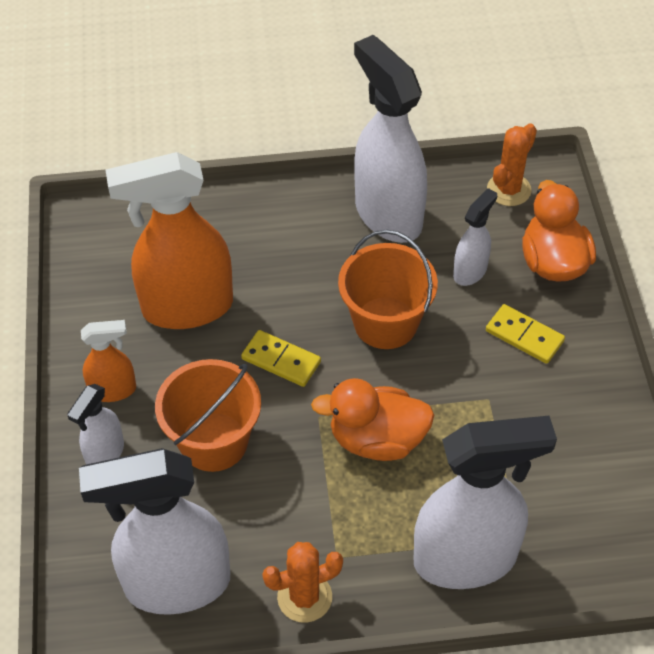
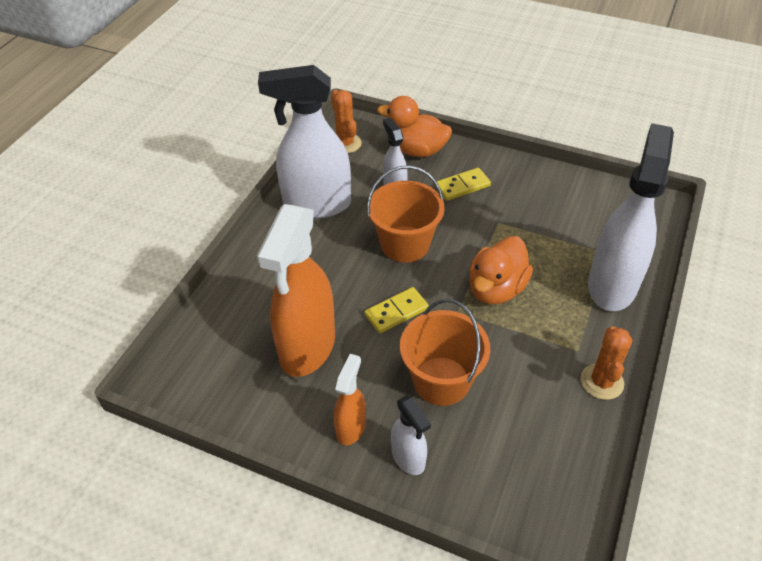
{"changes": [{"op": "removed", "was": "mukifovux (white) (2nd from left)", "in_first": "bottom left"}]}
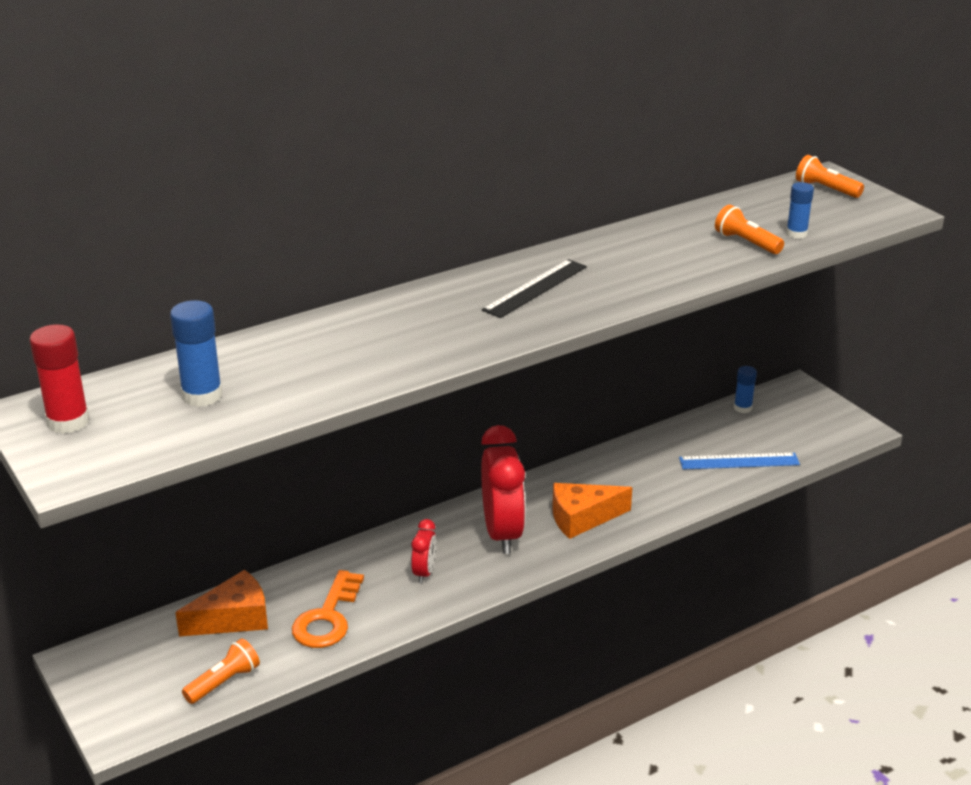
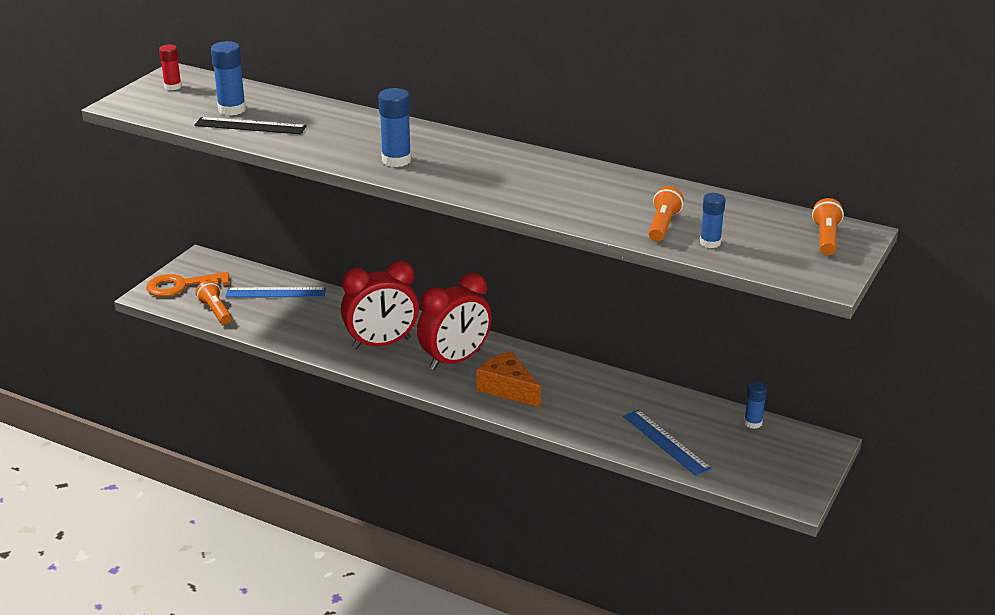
{"changes": [{"op": "added", "now": "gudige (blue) (2nd from left)", "in_second": "top centre"}, {"op": "moved", "was": "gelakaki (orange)", "in_first": "bottom centre", "in_second": "middle left"}, {"op": "moved", "was": "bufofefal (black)", "in_first": "centre", "in_second": "top left"}, {"op": "replaced", "was": "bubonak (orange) (1st from left)", "now": "bufofefal (blue) (1st from left)", "in_first": "bottom left", "in_second": "middle left"}, {"op": "turned", "was": "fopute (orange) (1st from left)", "in_first": "bottom left", "in_second": "middle left", "clockwise": -135}, {"op": "resized", "was": "gudige (red)", "in_first": "middle left", "in_second": "top left", "ratio": 0.64}, {"op": "resized", "was": "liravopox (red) (1st from left)", "in_first": "bottom centre", "in_second": "centre", "ratio": 2.06}]}
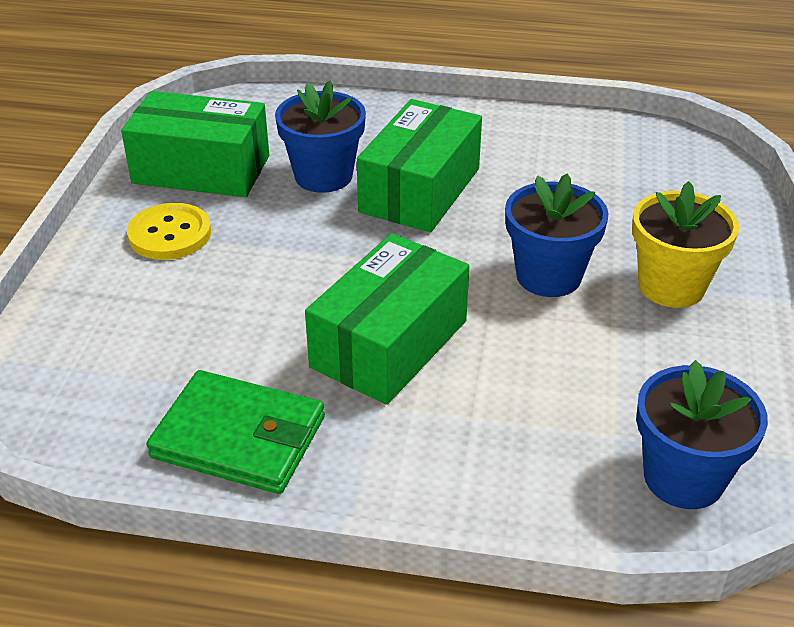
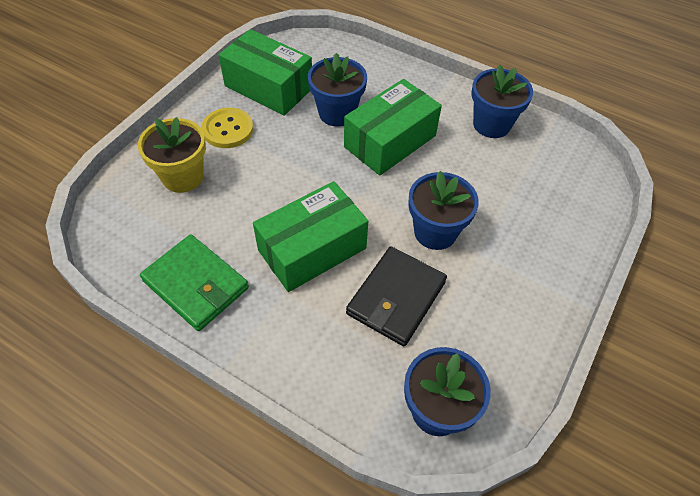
{"changes": [{"op": "added", "now": "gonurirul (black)", "in_second": "centre"}, {"op": "added", "now": "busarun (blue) (4th from left)", "in_second": "top right"}, {"op": "moved", "was": "busarun (yellow)", "in_first": "middle right", "in_second": "top left"}]}
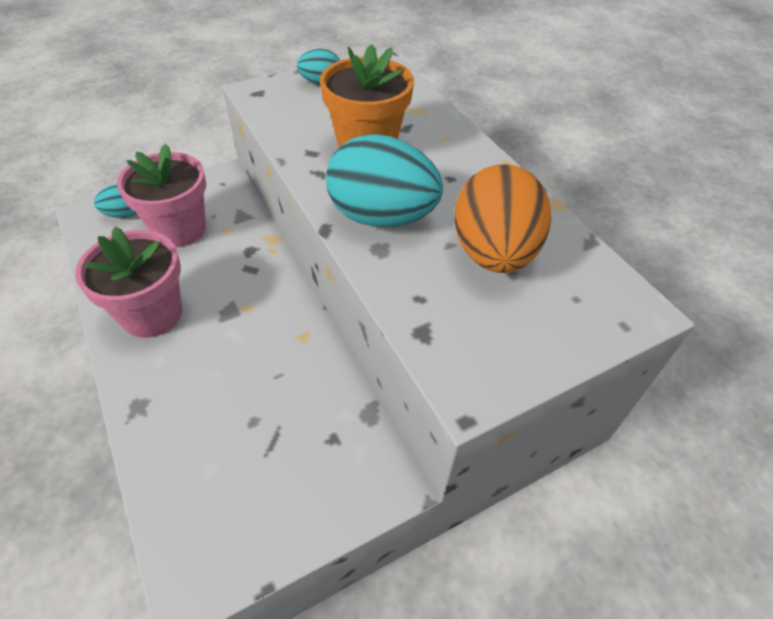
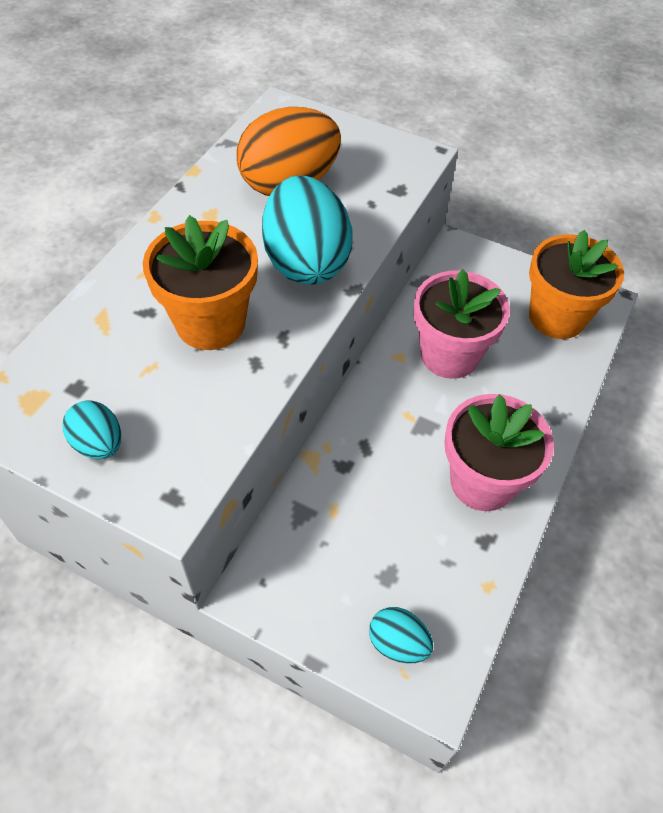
{"changes": [{"op": "added", "now": "busarun (orange) (2nd from left)", "in_second": "middle right"}, {"op": "moved", "was": "busarun (pink) (2nd from left in the first image)", "now": "busarun (pink) (1st from left)", "in_first": "top left", "in_second": "middle right"}]}
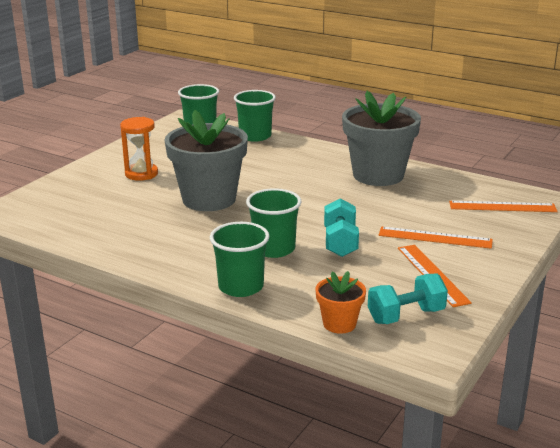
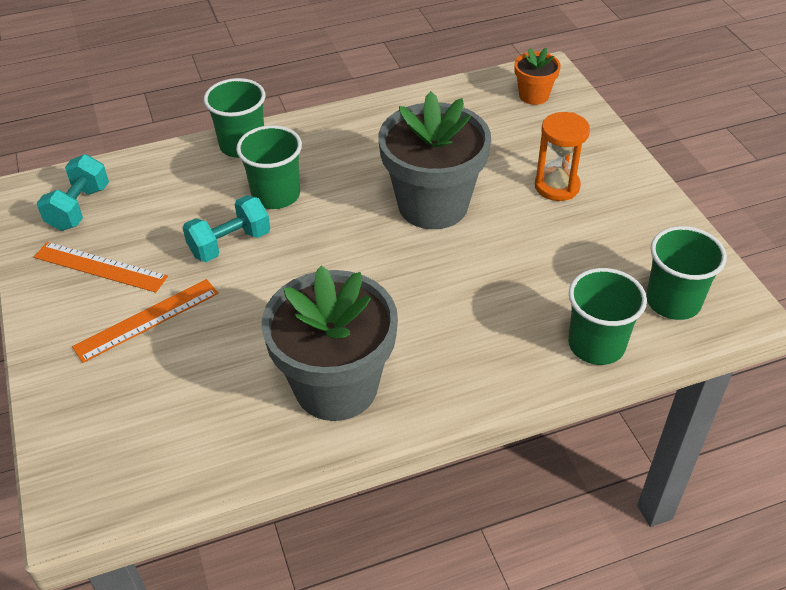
{"changes": [{"op": "removed", "was": "bufofefal (orange) (3rd from left)", "in_first": "middle right"}, {"op": "moved", "was": "busarun (orange)", "in_first": "bottom centre", "in_second": "top right"}, {"op": "turned", "was": "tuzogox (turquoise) (1st from left in the first image)", "in_first": "centre", "in_second": "middle left", "clockwise": -75}]}
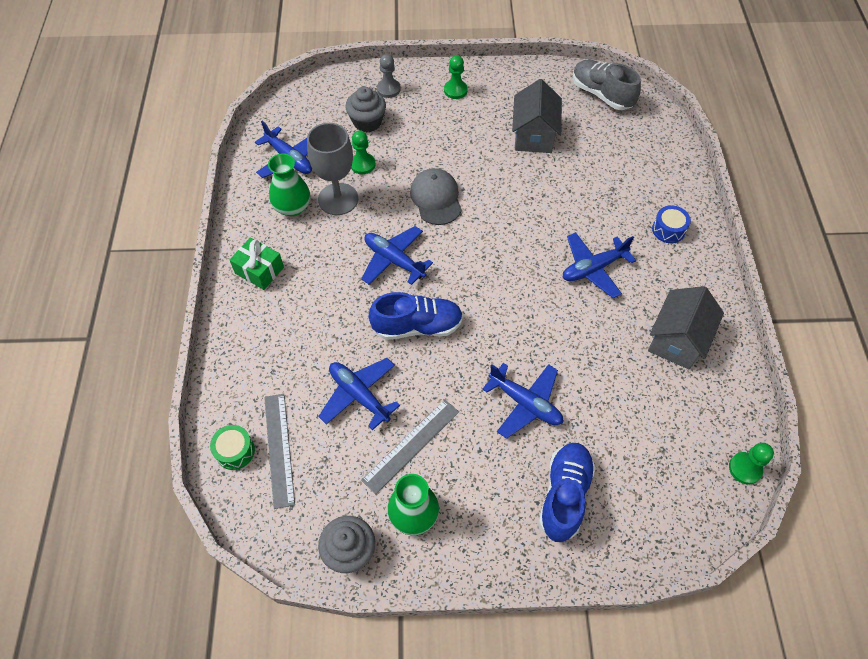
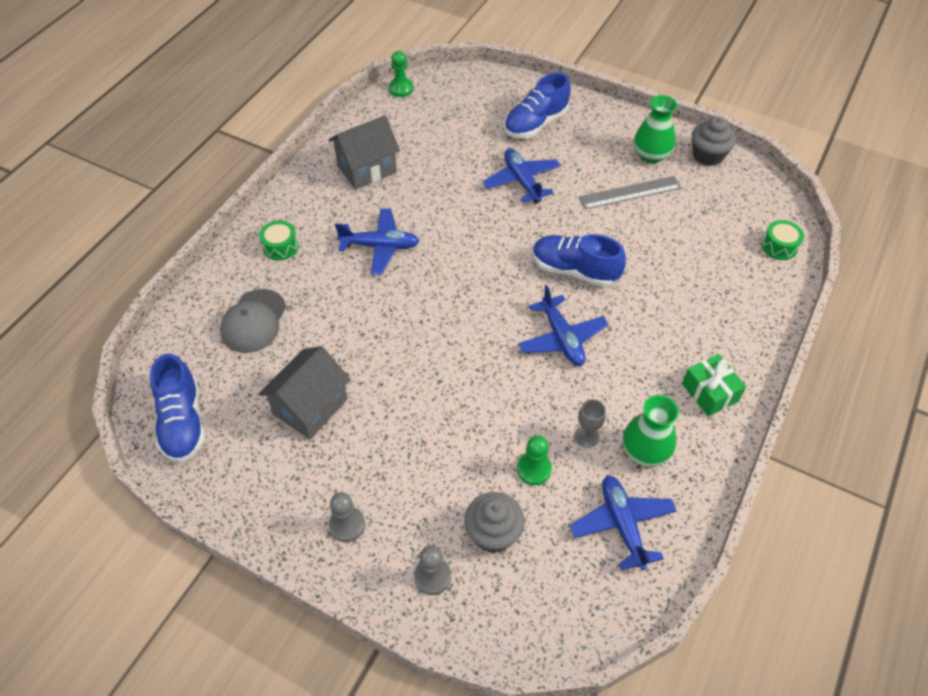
{"changes": [{"op": "removed", "was": "bufofefal (grey) (1st from left)", "in_first": "bottom left"}, {"op": "removed", "was": "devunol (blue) (2nd from left)", "in_first": "centre"}, {"op": "moved", "was": "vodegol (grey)", "in_first": "top centre", "in_second": "middle left"}, {"op": "recoloured", "was": "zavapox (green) (2nd from left)", "now": "zavapox (grey) (1st from left)", "in_first": "top centre", "in_second": "bottom centre"}, {"op": "recoloured", "was": "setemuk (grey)", "now": "setemuk (blue) (1st from left)", "in_first": "top right", "in_second": "middle left"}, {"op": "recoloured", "was": "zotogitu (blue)", "now": "zotogitu (green) (1st from left)", "in_first": "middle right", "in_second": "middle left"}, {"op": "resized", "was": "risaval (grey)", "in_first": "top centre", "in_second": "centre", "ratio": 0.48}]}
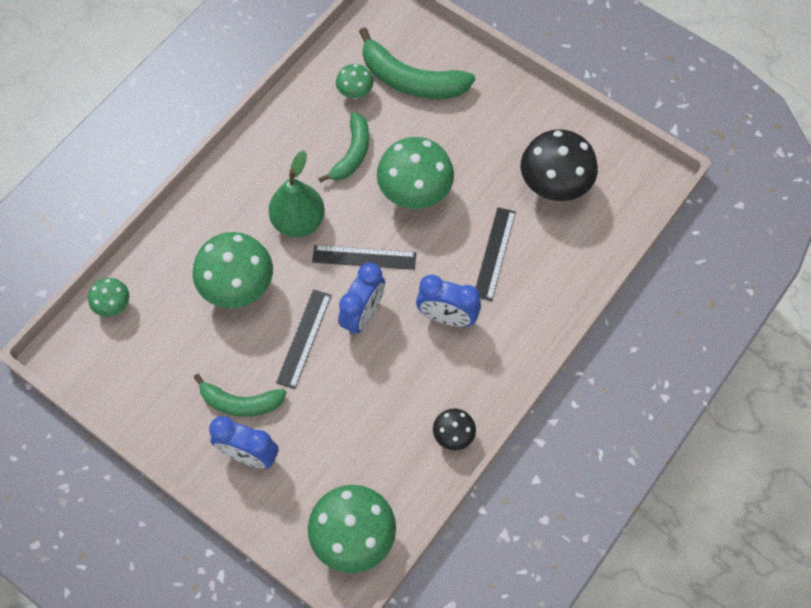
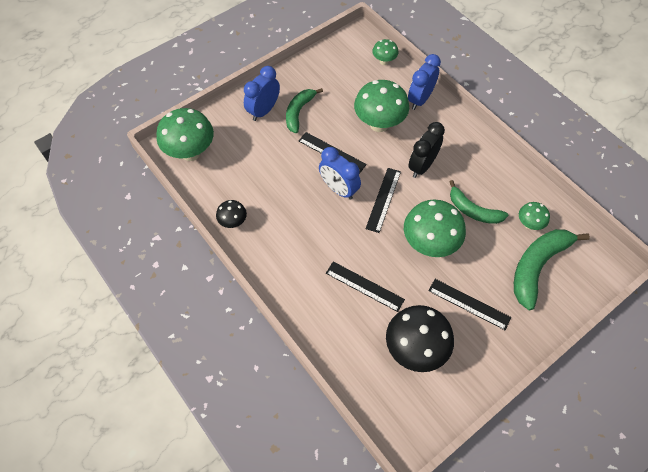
{"changes": [{"op": "added", "now": "bufofefal (black) (4th from left)", "in_second": "middle right"}, {"op": "moved", "was": "liravopox (blue) (3rd from left)", "in_first": "centre", "in_second": "top centre"}, {"op": "replaced", "was": "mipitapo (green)", "now": "liravopox (black)", "in_first": "top centre", "in_second": "top centre"}]}
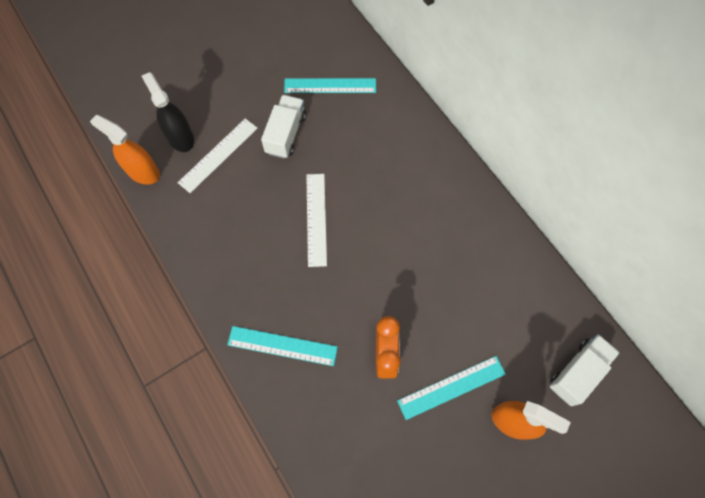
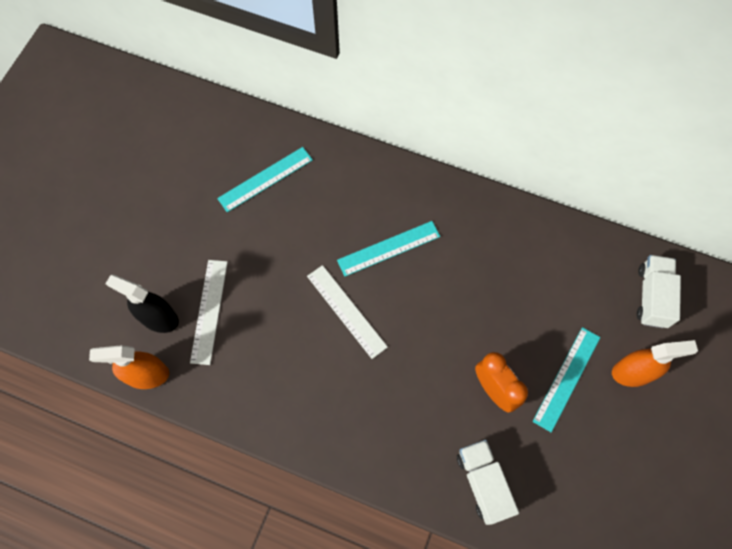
{"changes": [{"op": "moved", "was": "bufofefal (turquoise) (1st from left in the first image)", "now": "bufofefal (turquoise) (2nd from left)", "in_first": "bottom centre", "in_second": "centre"}, {"op": "moved", "was": "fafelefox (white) (1st from left)", "in_first": "top centre", "in_second": "bottom right"}]}
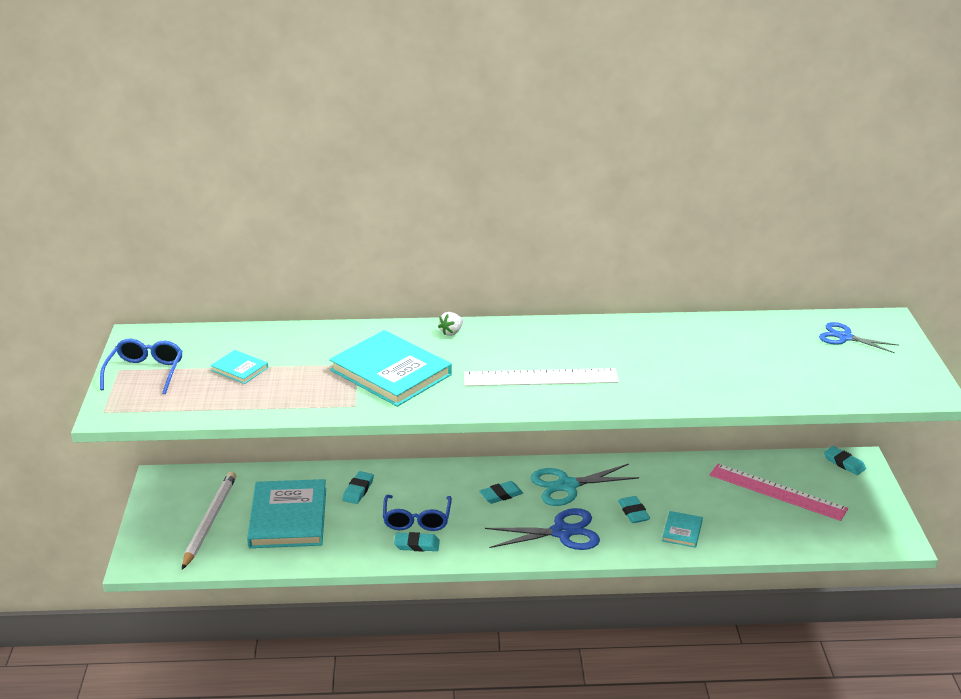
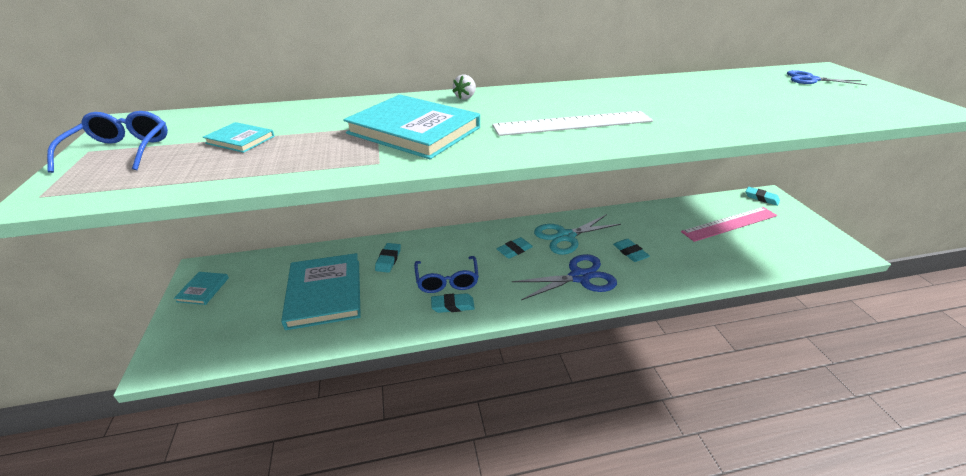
{"changes": [{"op": "removed", "was": "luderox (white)", "in_first": "bottom left"}, {"op": "moved", "was": "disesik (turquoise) (4th from left in the first image)", "now": "disesik (turquoise) (1st from left)", "in_first": "bottom right", "in_second": "middle left"}, {"op": "turned", "was": "bufofefal (pink)", "in_first": "bottom right", "in_second": "middle right", "clockwise": -45}]}
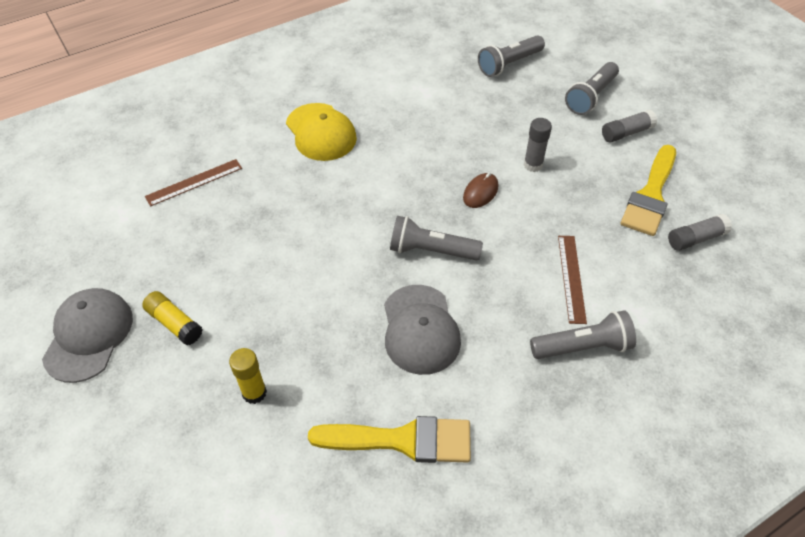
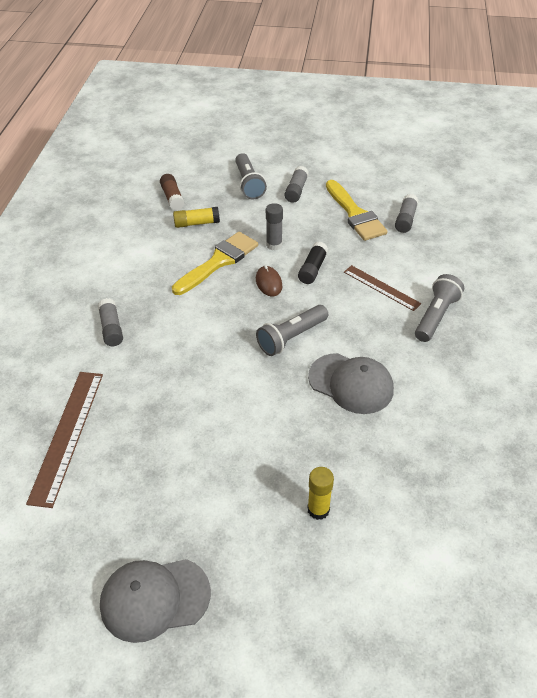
{"changes": [{"op": "added", "now": "gudige (black)", "in_second": "centre"}, {"op": "moved", "was": "gudige (yellow) (1st from left)", "in_first": "middle left", "in_second": "top centre"}, {"op": "moved", "was": "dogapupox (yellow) (1st from left)", "in_first": "bottom centre", "in_second": "centre"}, {"op": "replaced", "was": "vodegol (yellow)", "now": "gudige (grey) (1st from left)", "in_first": "top centre", "in_second": "middle left"}, {"op": "replaced", "was": "fopute (grey) (2nd from left)", "now": "gudige (brown)", "in_first": "top centre", "in_second": "top left"}, {"op": "turned", "was": "vodegol (grey) (1st from left)", "in_first": "middle left", "in_second": "bottom left", "clockwise": -60}, {"op": "resized", "was": "bufofefal (brown) (1st from left)", "in_first": "middle left", "in_second": "middle left", "ratio": 1.58}]}
